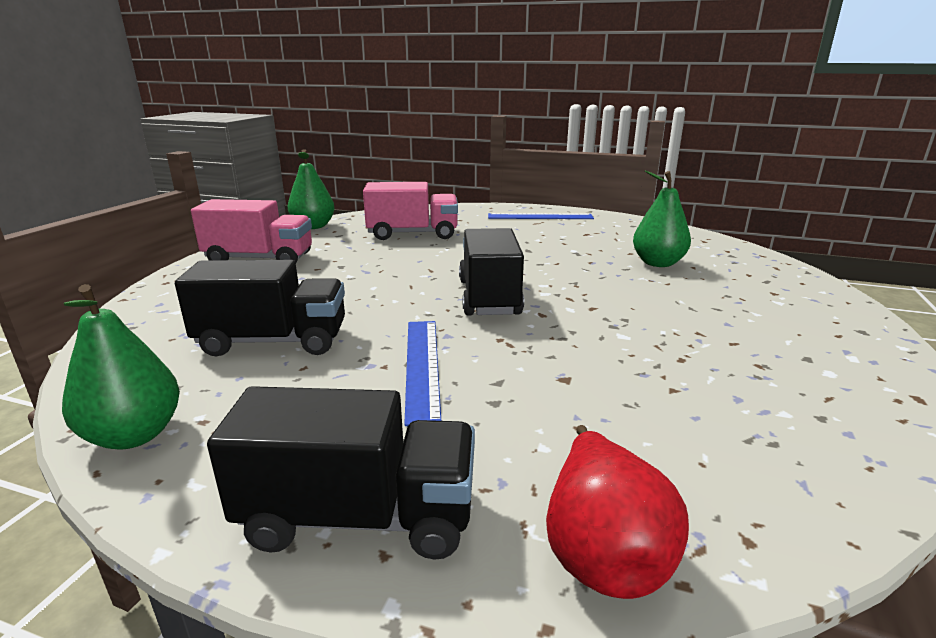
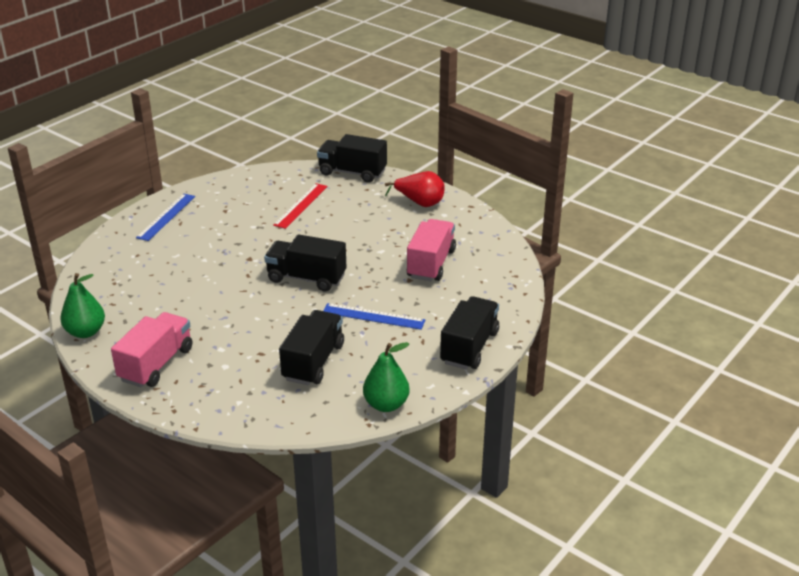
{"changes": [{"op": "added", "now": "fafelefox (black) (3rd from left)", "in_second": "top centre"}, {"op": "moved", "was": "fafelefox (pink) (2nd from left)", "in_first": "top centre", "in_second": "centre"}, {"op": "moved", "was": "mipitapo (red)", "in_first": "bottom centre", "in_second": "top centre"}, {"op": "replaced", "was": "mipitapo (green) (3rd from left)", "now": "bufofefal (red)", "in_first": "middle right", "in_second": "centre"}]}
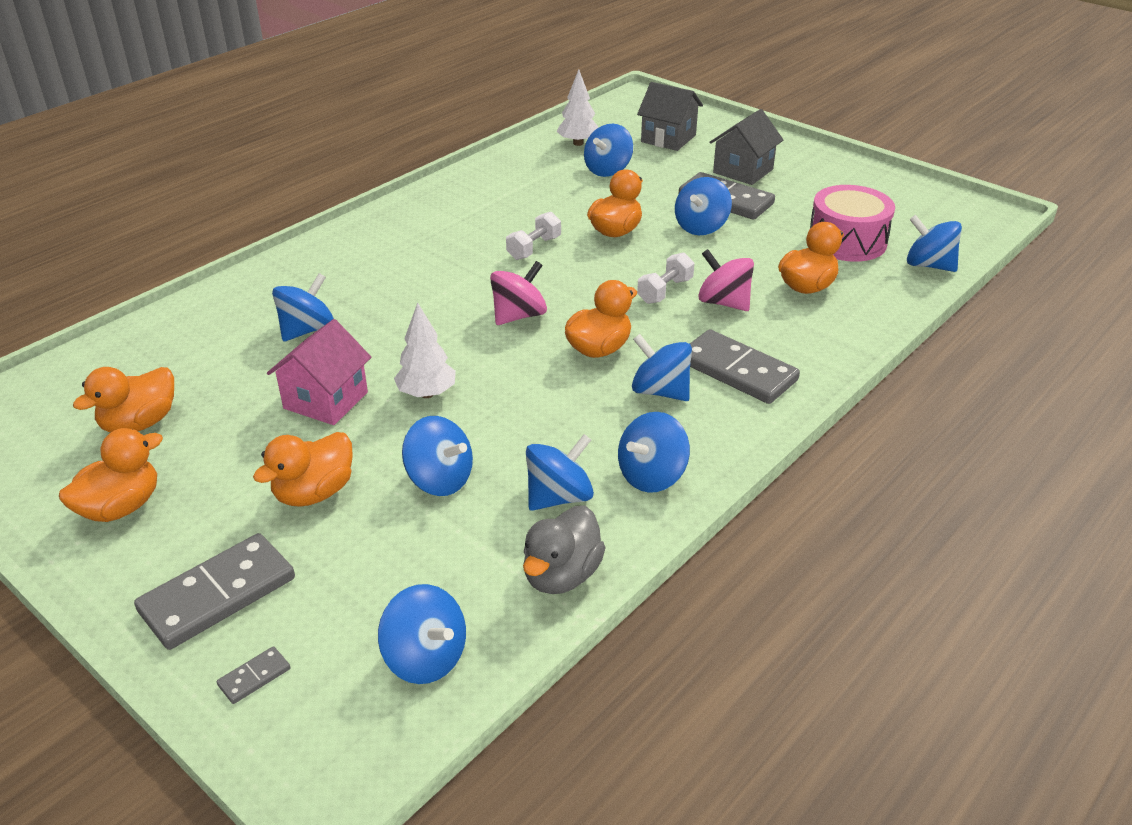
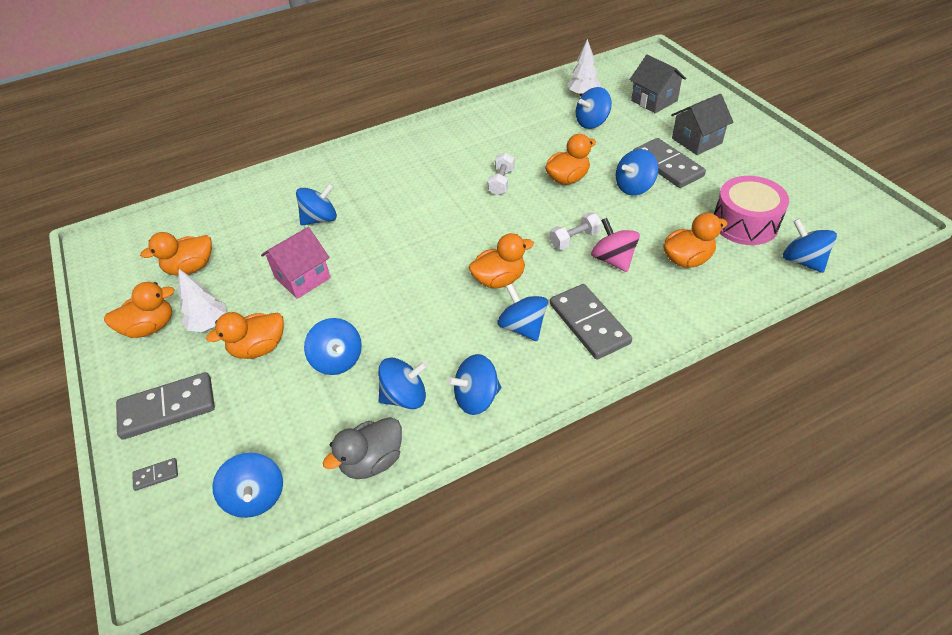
{"changes": [{"op": "removed", "was": "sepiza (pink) (1st from left)", "in_first": "centre"}, {"op": "moved", "was": "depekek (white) (1st from left)", "in_first": "centre", "in_second": "middle left"}, {"op": "turned", "was": "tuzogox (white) (1st from left)", "in_first": "top centre", "in_second": "top centre", "clockwise": -45}]}
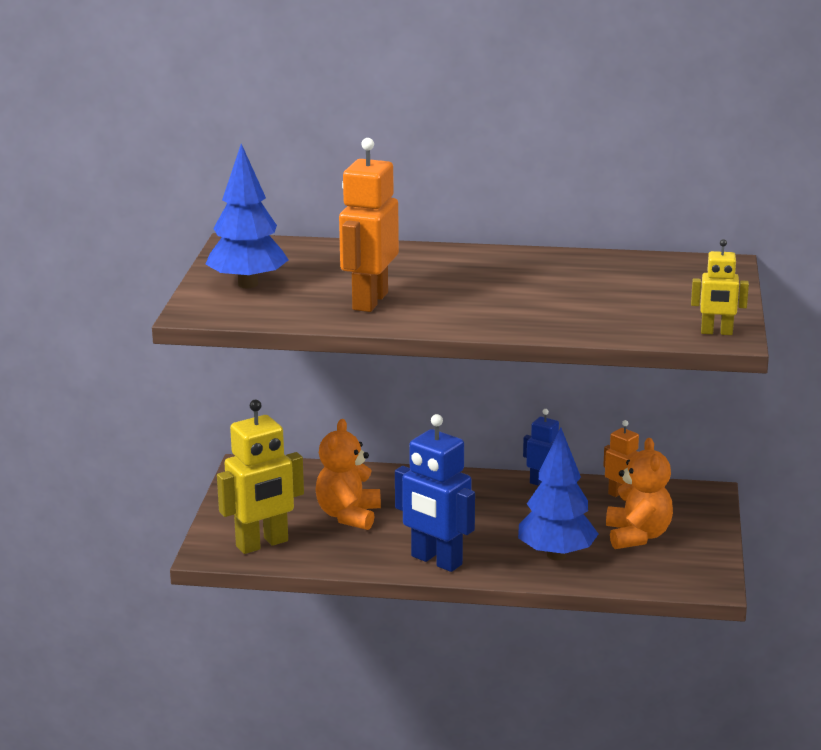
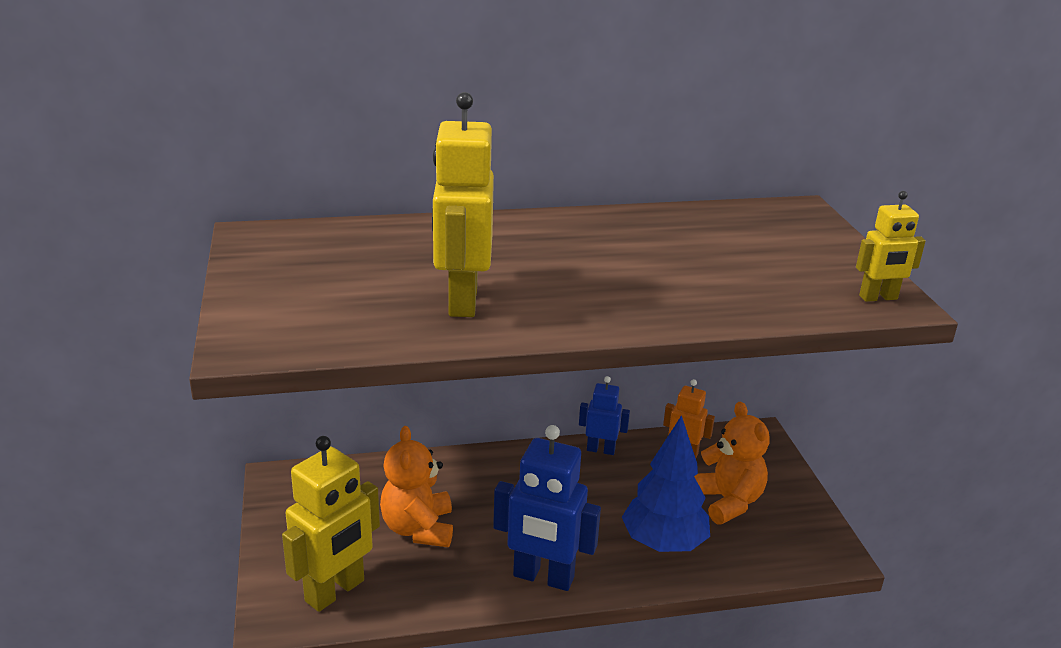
{"changes": [{"op": "removed", "was": "depekek (blue) (1st from left)", "in_first": "top left"}, {"op": "recoloured", "was": "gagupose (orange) (1st from left)", "now": "gagupose (yellow) (2nd from left)", "in_first": "top centre", "in_second": "top centre"}]}
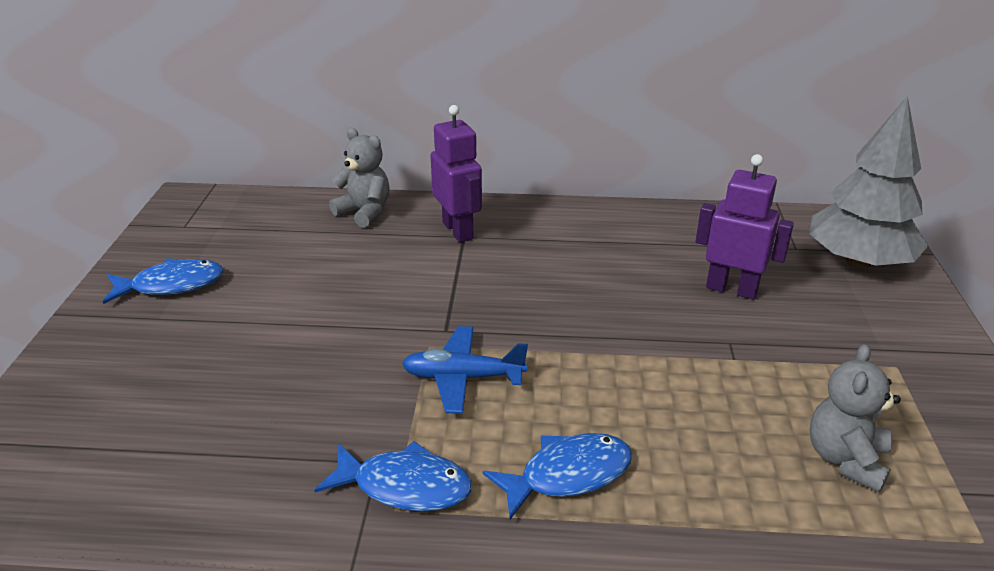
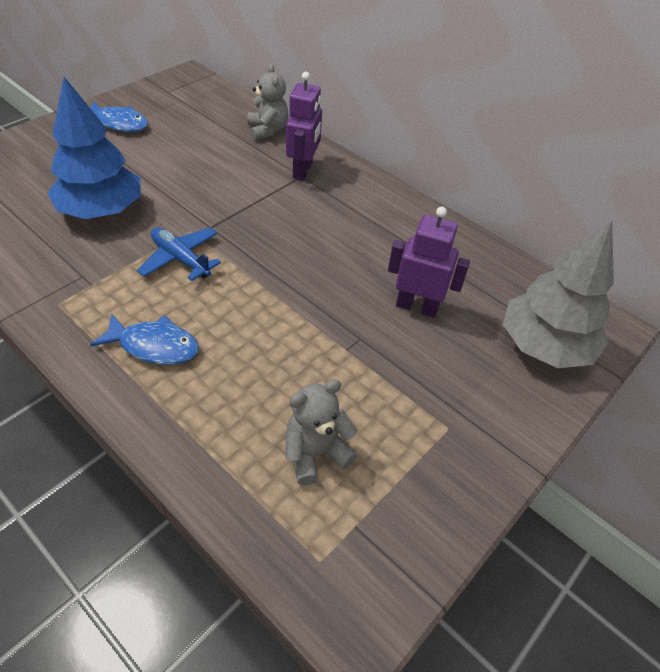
{"changes": [{"op": "removed", "was": "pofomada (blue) (2nd from left)", "in_first": "bottom centre"}, {"op": "added", "now": "depekek (blue)", "in_second": "top left"}, {"op": "turned", "was": "gagupose (purple) (2nd from left)", "in_first": "middle right", "in_second": "centre", "clockwise": -45}]}
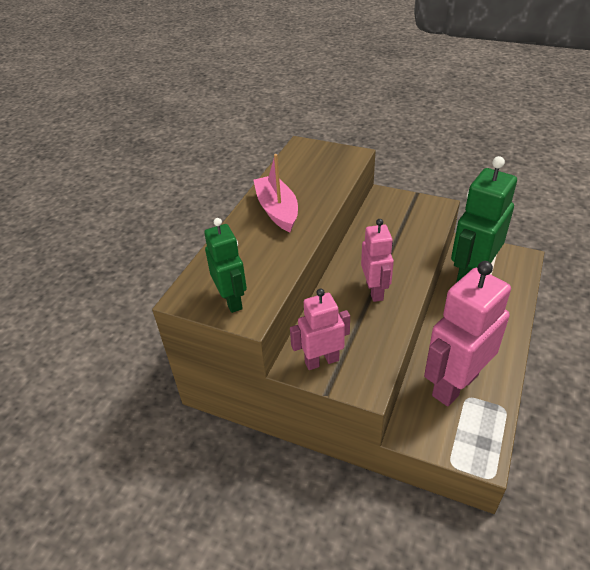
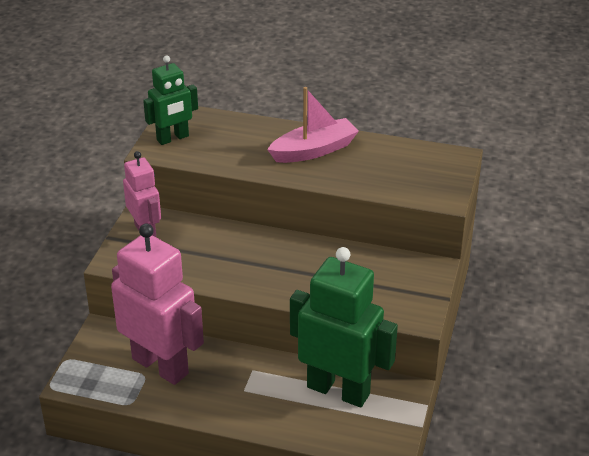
{"changes": [{"op": "removed", "was": "gagupose (pink) (2nd from left)", "in_first": "centre"}]}
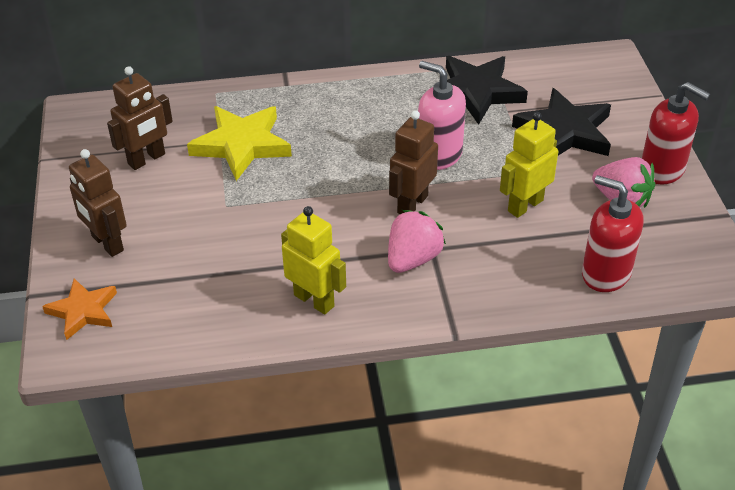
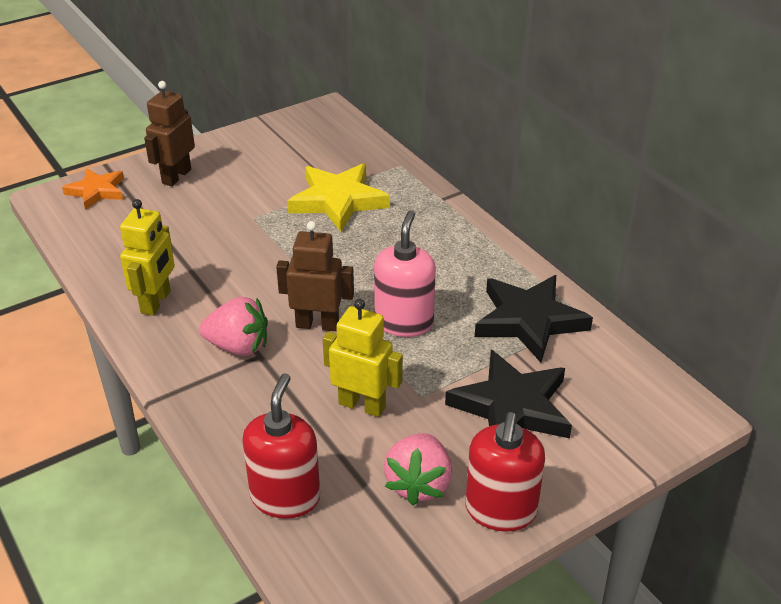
{"changes": [{"op": "removed", "was": "gagupose (brown) (2nd from left)", "in_first": "top left"}]}
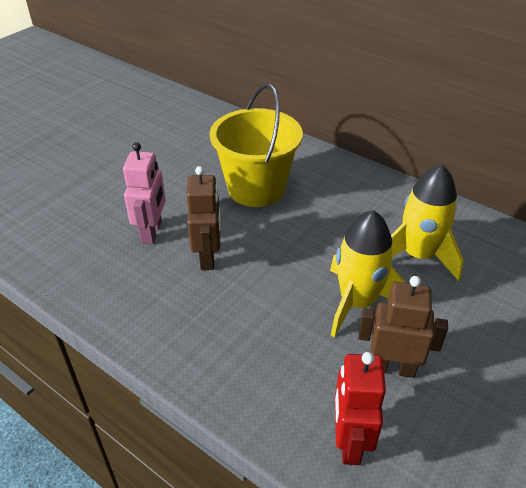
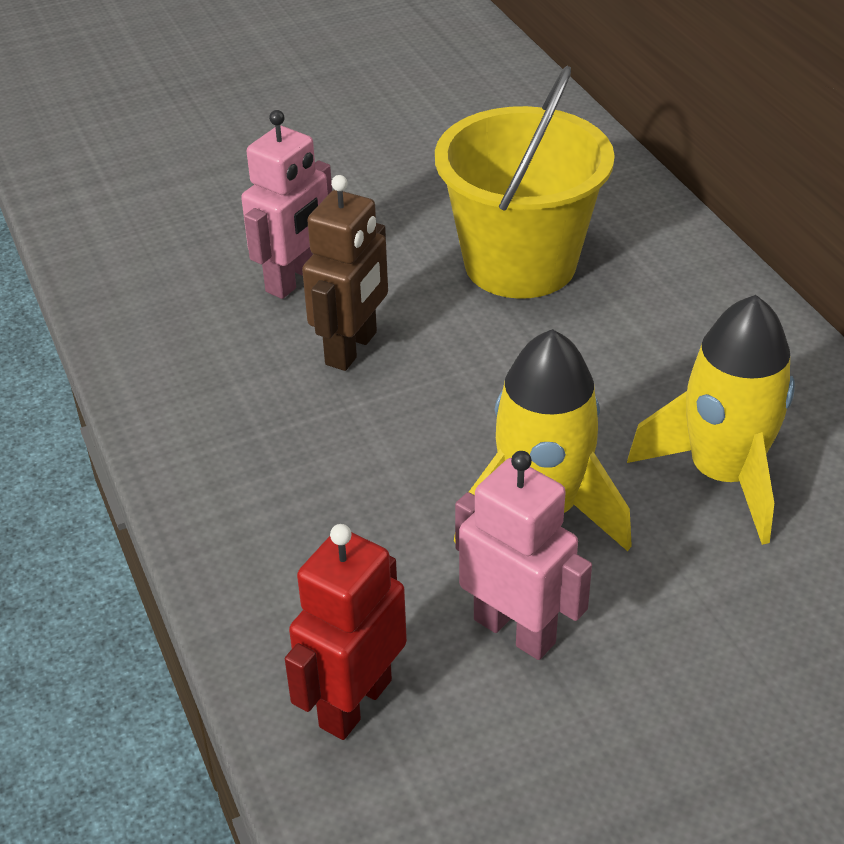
{"changes": [{"op": "recoloured", "was": "gagupose (brown) (2nd from left)", "now": "gagupose (pink) (2nd from left)", "in_first": "bottom right", "in_second": "centre"}]}
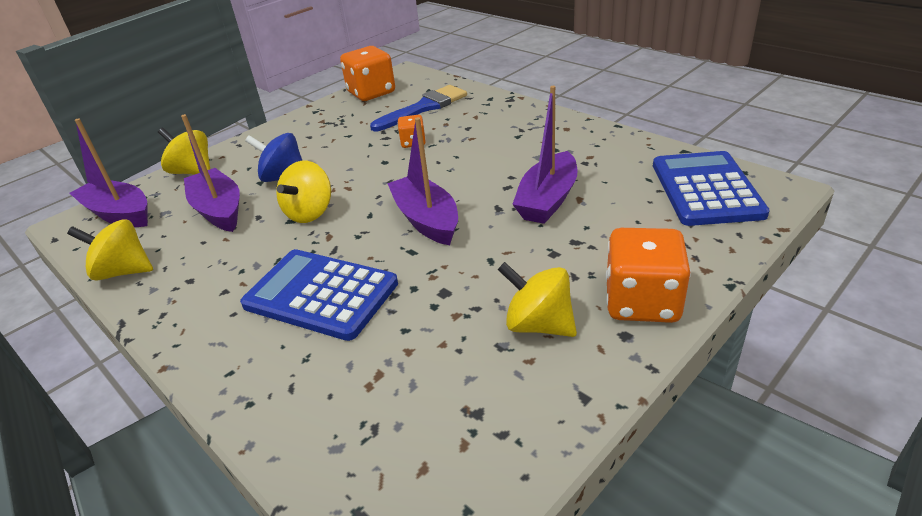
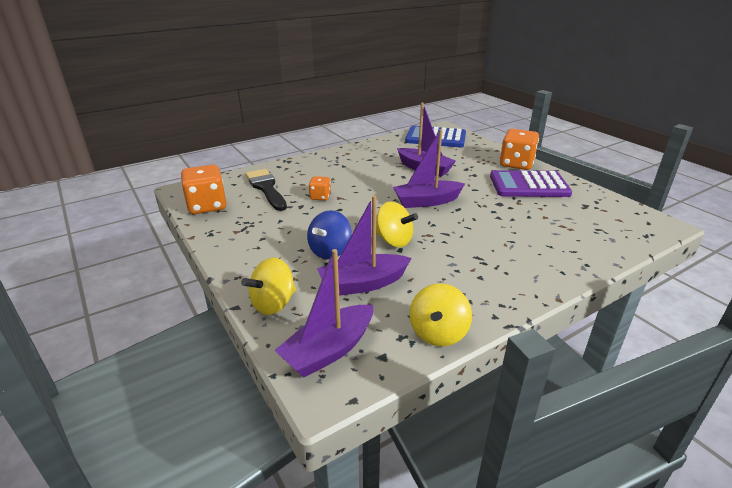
{"changes": [{"op": "removed", "was": "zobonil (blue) (1st from left)", "in_first": "centre"}, {"op": "replaced", "was": "sepiza (yellow) (4th from left)", "now": "zobonil (purple)", "in_first": "centre", "in_second": "middle right"}, {"op": "recoloured", "was": "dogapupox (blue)", "now": "dogapupox (black)", "in_first": "top centre", "in_second": "centre"}]}
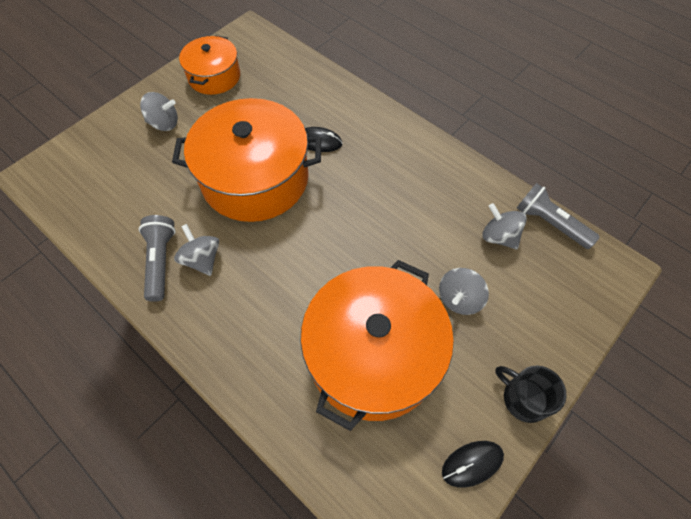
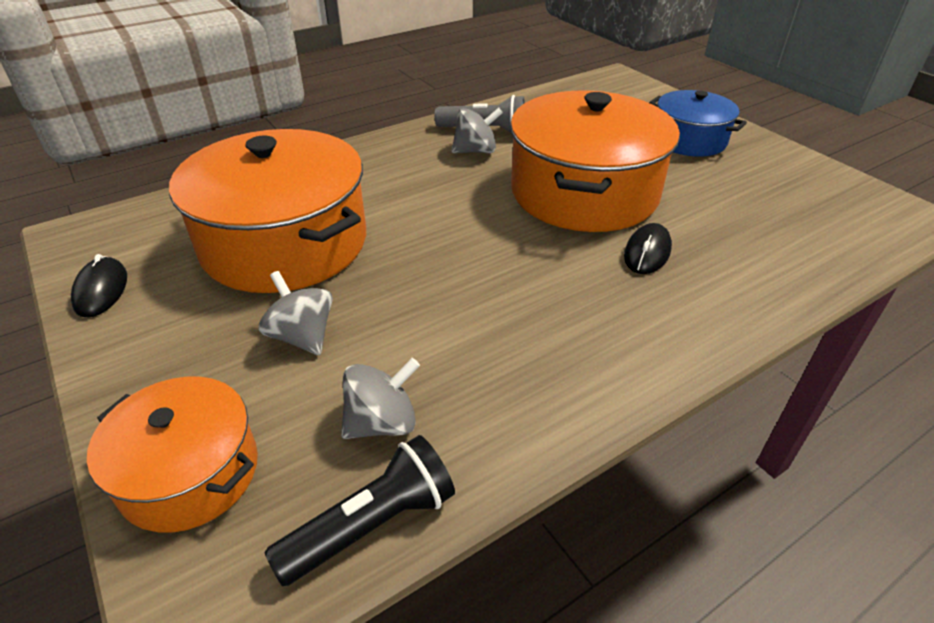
{"changes": [{"op": "removed", "was": "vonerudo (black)", "in_first": "bottom right"}, {"op": "moved", "was": "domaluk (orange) (1st from left)", "in_first": "top left", "in_second": "bottom left"}, {"op": "replaced", "was": "sepiza (grey) (1st from left)", "now": "domaluk (blue)", "in_first": "top left", "in_second": "top right"}, {"op": "recoloured", "was": "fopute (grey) (2nd from left)", "now": "fopute (black)", "in_first": "middle right", "in_second": "bottom centre"}]}
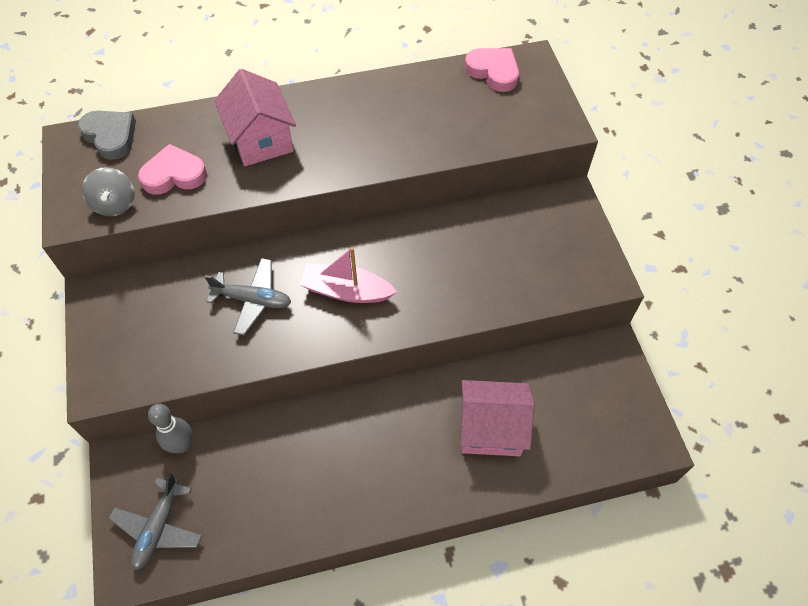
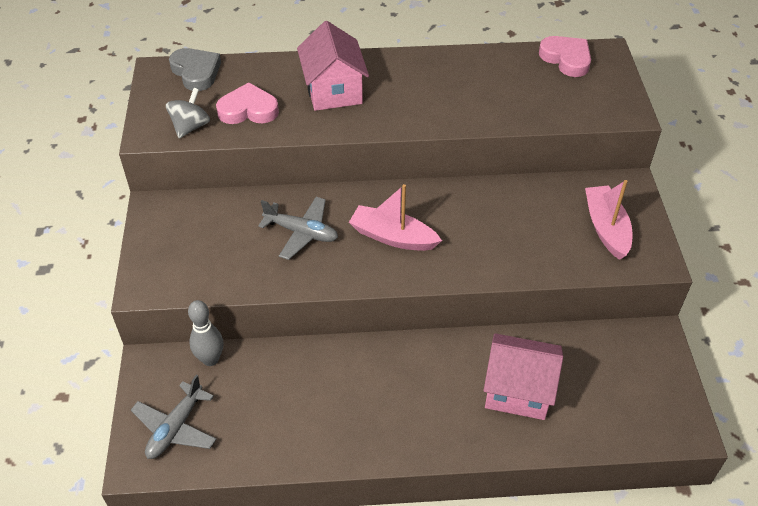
{"changes": [{"op": "added", "now": "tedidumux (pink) (2nd from left)", "in_second": "middle right"}, {"op": "turned", "was": "sepiza (grey)", "in_first": "top left", "in_second": "top left", "clockwise": -150}]}
